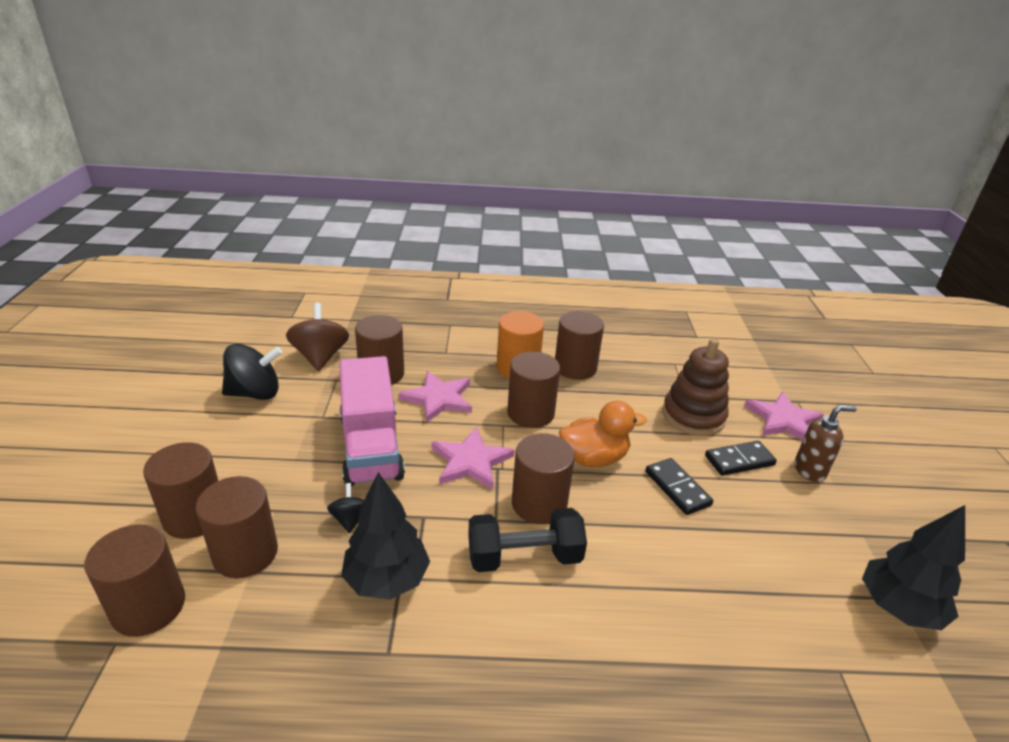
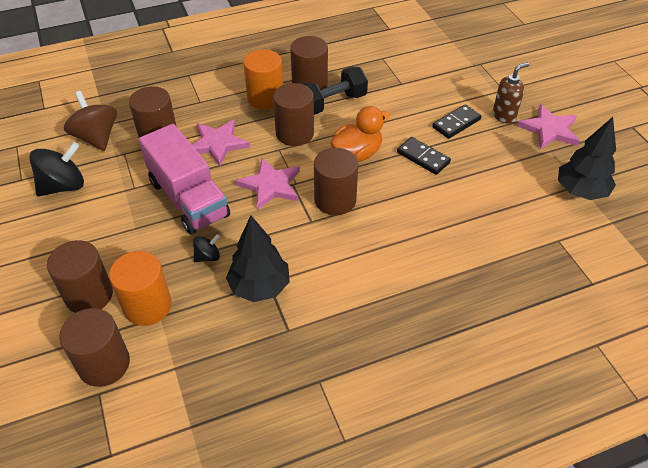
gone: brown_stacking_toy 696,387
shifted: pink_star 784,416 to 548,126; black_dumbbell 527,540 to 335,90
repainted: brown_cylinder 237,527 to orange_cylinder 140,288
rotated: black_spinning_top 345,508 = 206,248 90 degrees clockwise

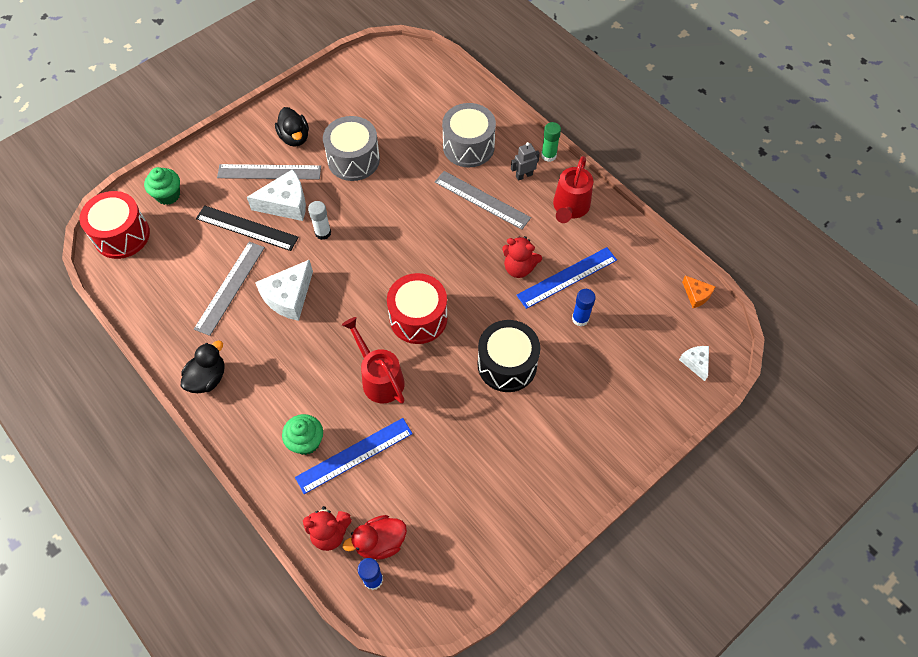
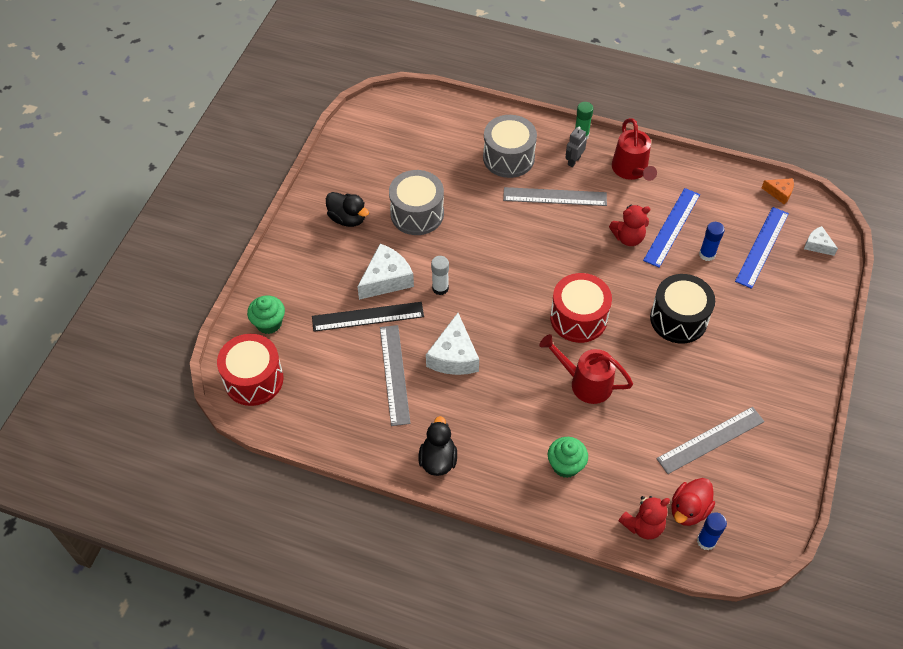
shifted: grey_ruler 269,172 to 710,440; blue_ruler 354,456 to 762,248

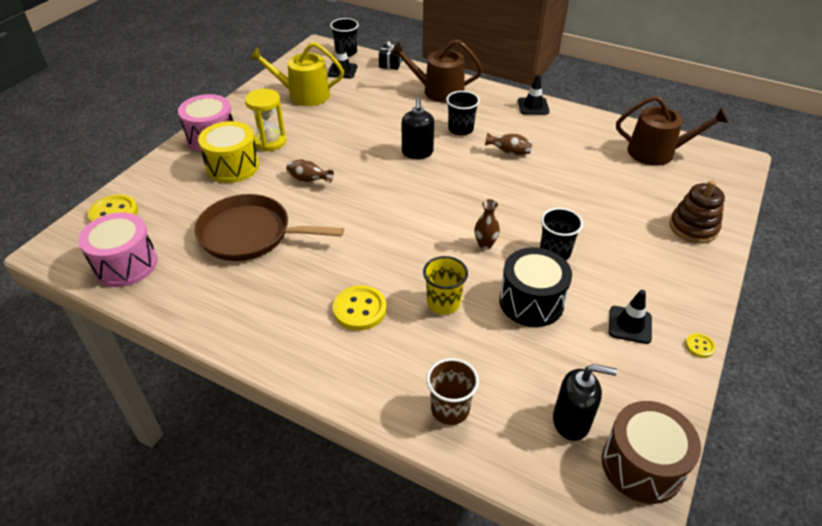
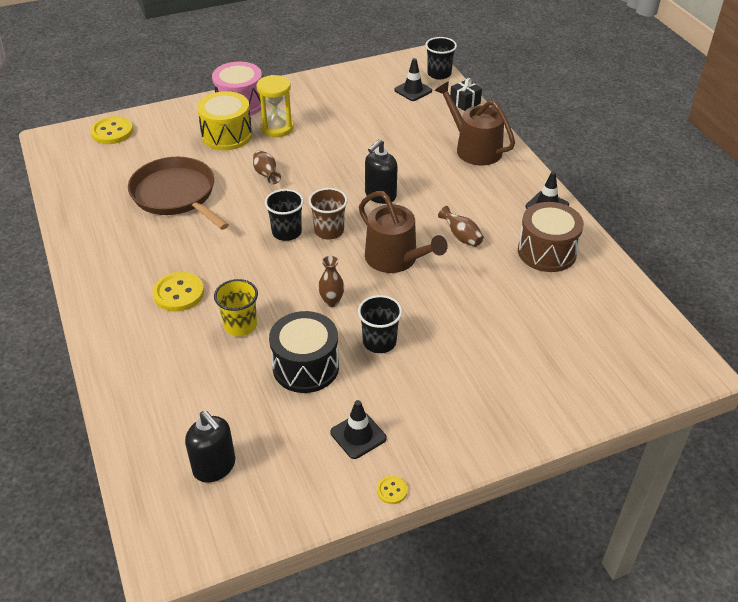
gone: yellow_watering_can 296,74; brown_stacking_toy 697,212; pink_drum 118,249
shifted: black_cup 463,113 to 284,215; brown_watering_can 672,131 to 403,232; brown_cup 453,391 to 328,213; brown_drum 651,452 to 551,237

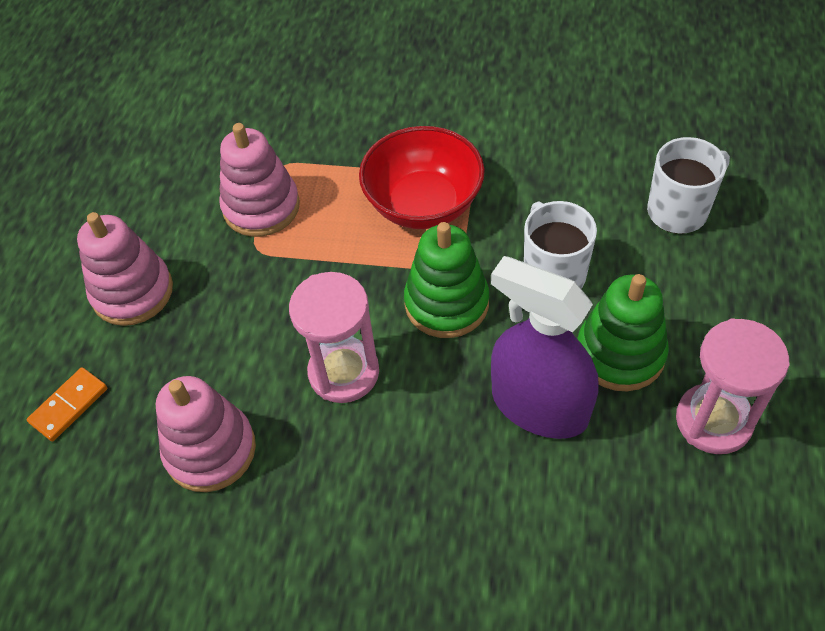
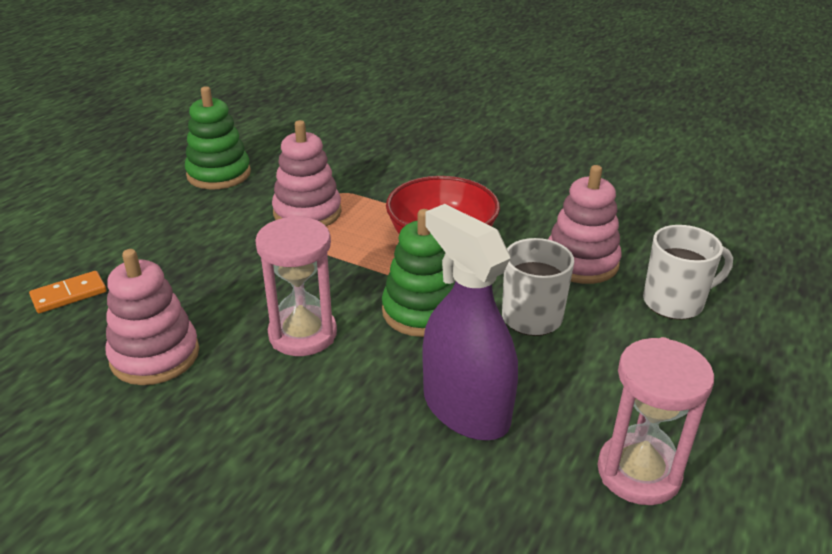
shifted: pink_stacking_toy 125,269 to 584,224; green_stacking_toy 623,332 to 218,137

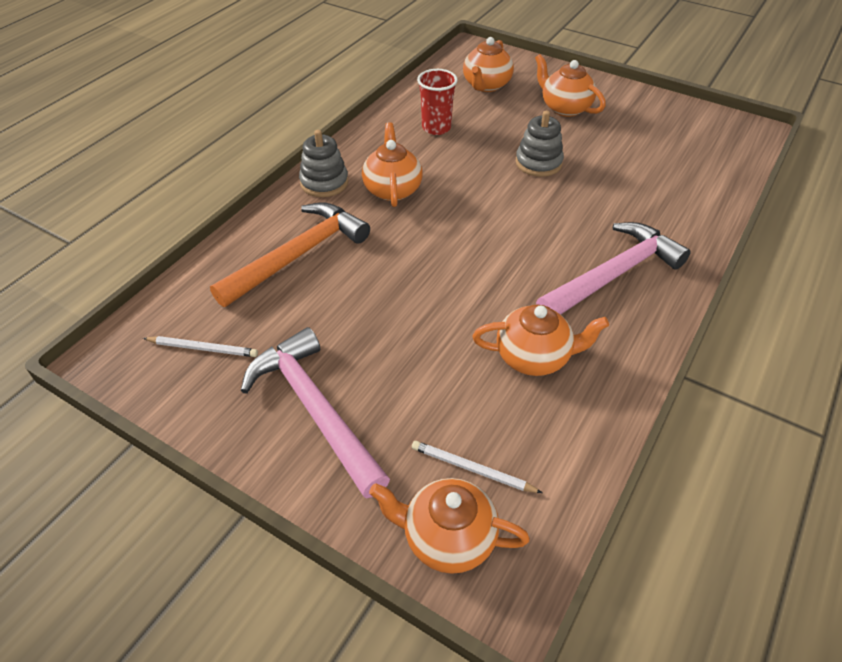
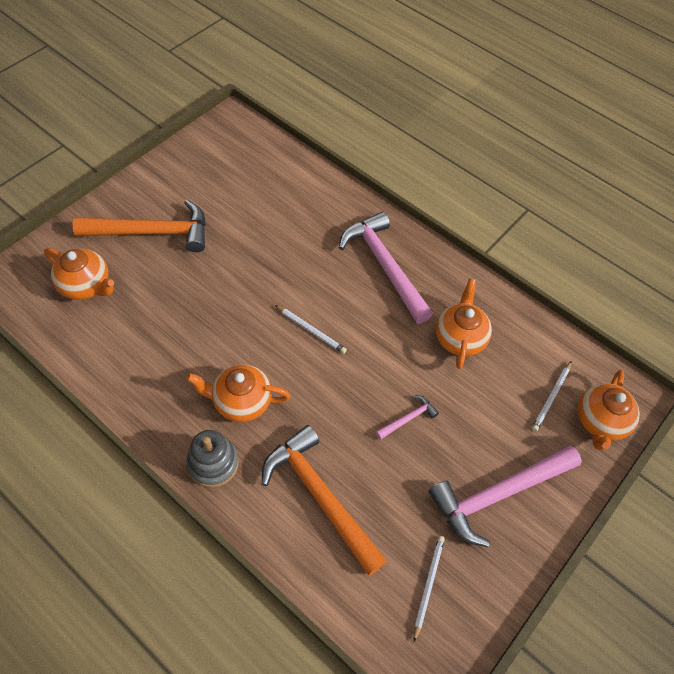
gone: red_cup 437,102; grey_stacking_toy 540,144
new: white_pencil 311,329; pink_hammer 407,417
swapped: orange_teapot 570,85 to orange_hammer 139,226

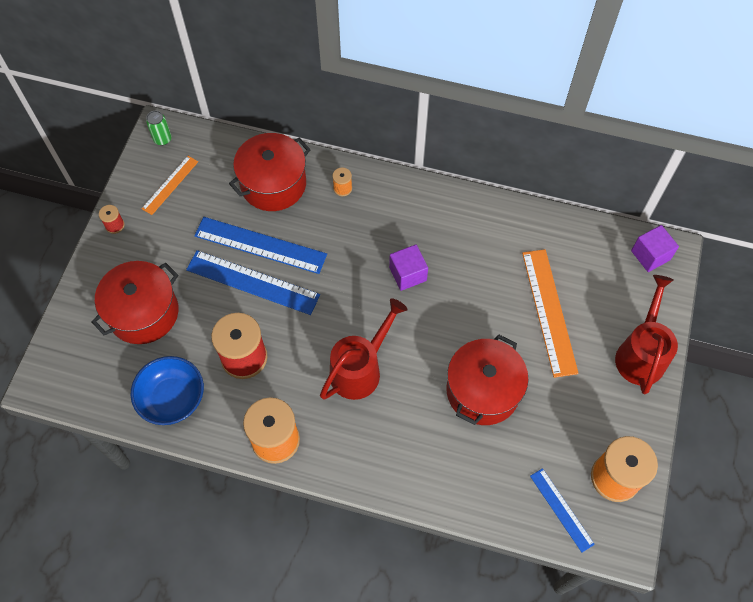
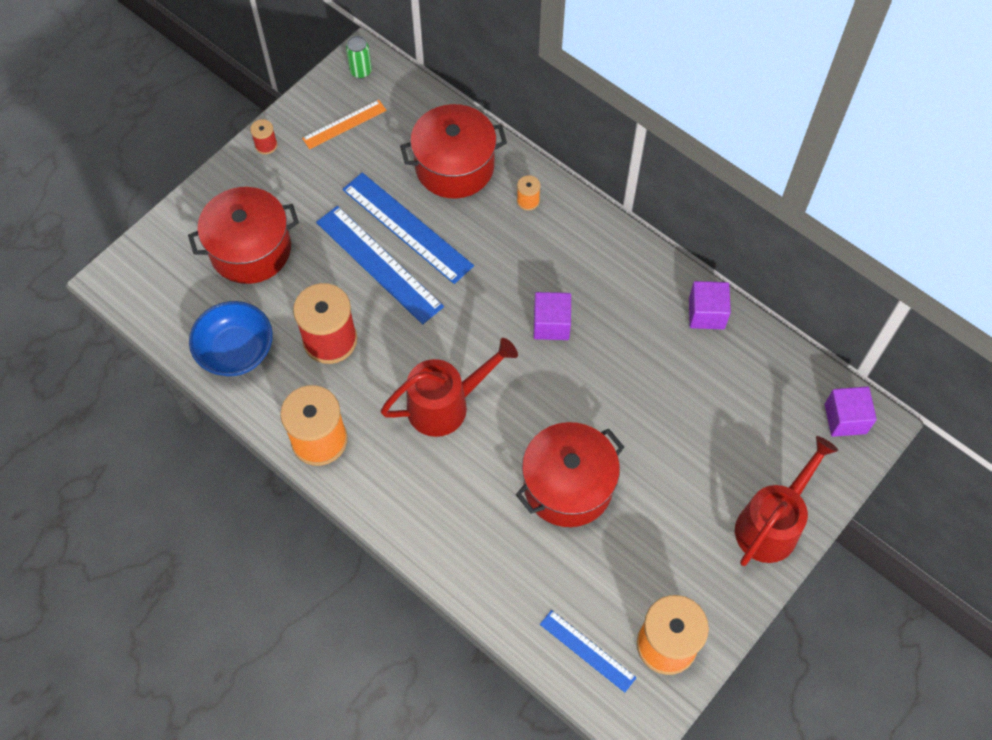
gone: orange_ruler 550,313
new: purple_cube 710,305
rotated: blue_ruler 562,510 = 588,651 45 degrees counterclockwise

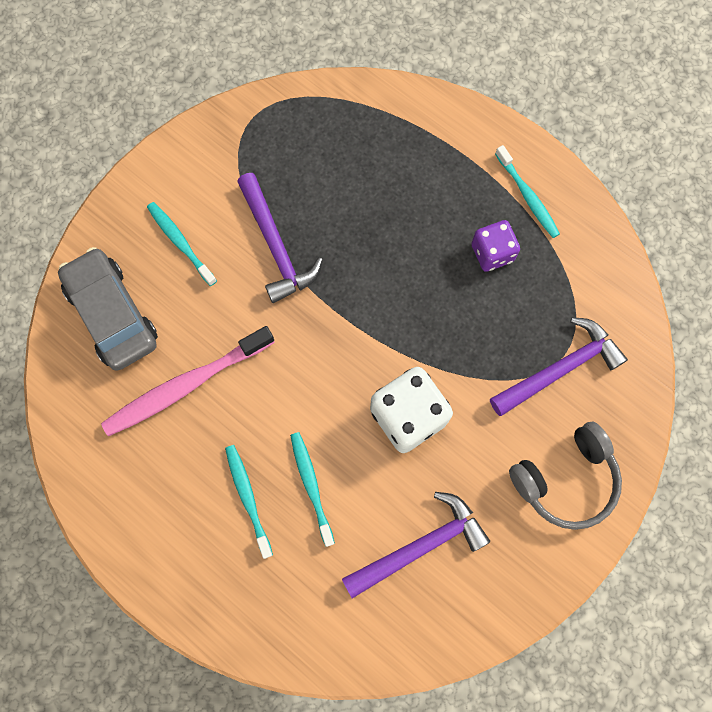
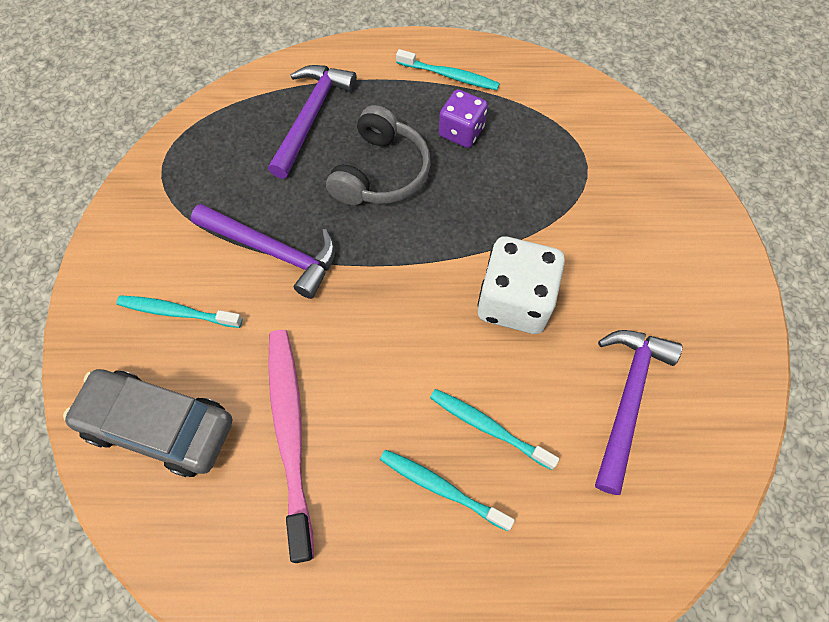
shifted: purple_hammer 559,366 to 312,122; grey_headphones 565,476 to 378,155
rotated: pink_toothbrush 188,381 = 291,446 150 degrees clockwise

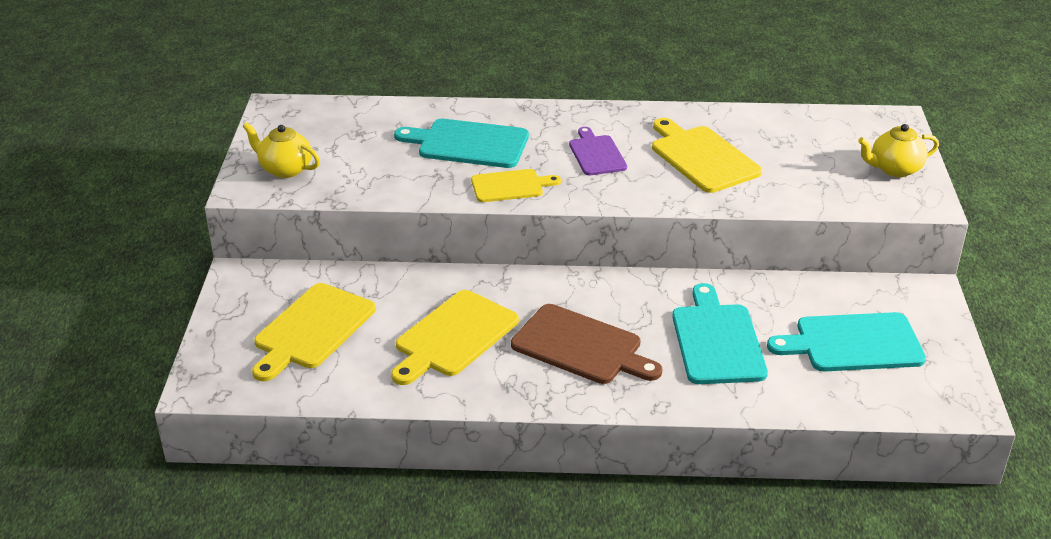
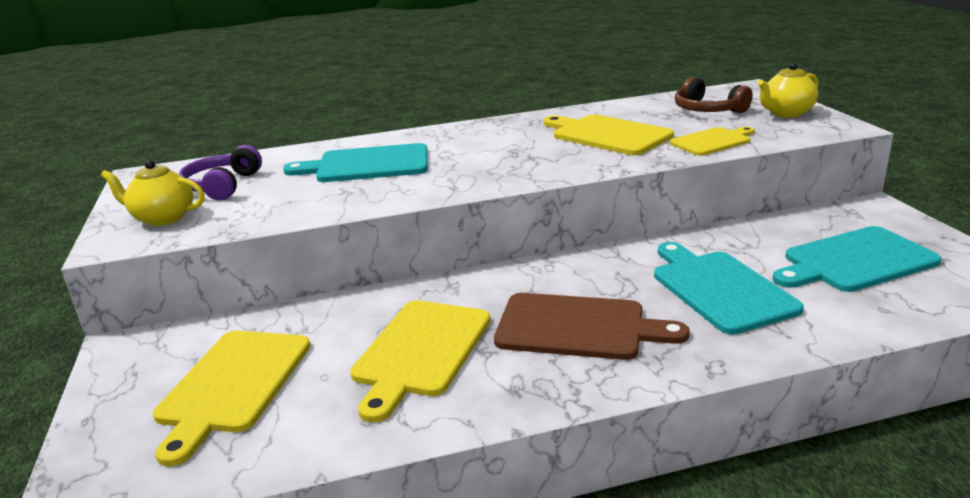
gone: purple_cutting_board 598,151
new: brown_headphones 714,95; purple_headphones 220,173
shifted: yellow_cutting_board 516,185 to 712,141

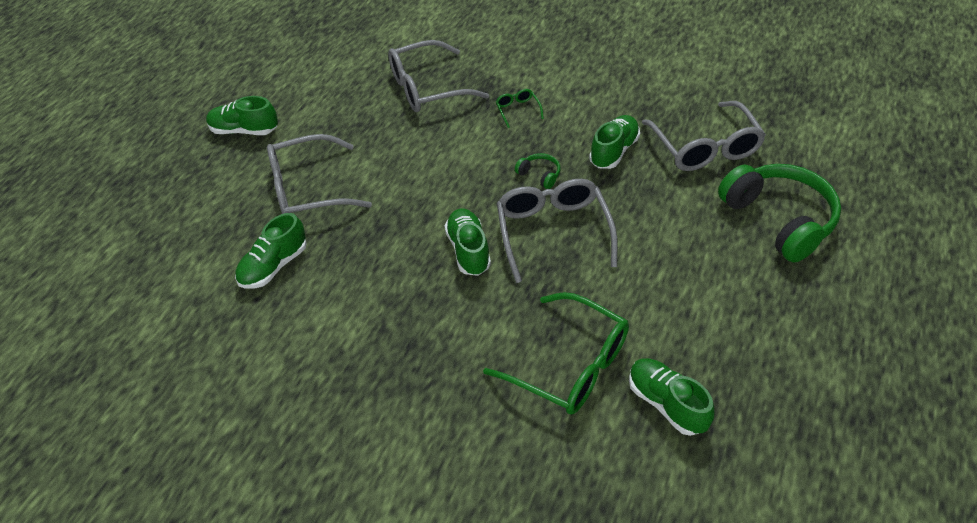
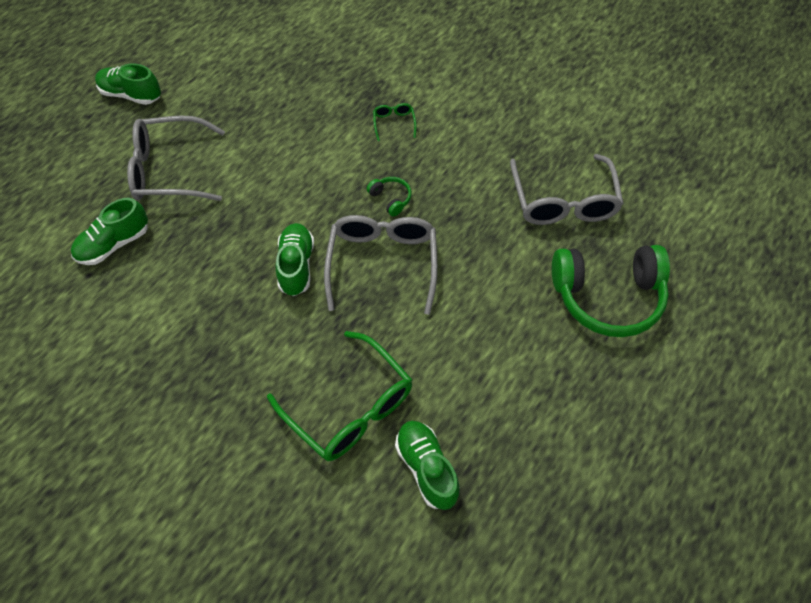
gone: grey_glasses 438,76; green_shoe 614,142
rotated: green_headphones 779,213 = 611,291 105 degrees clockwise

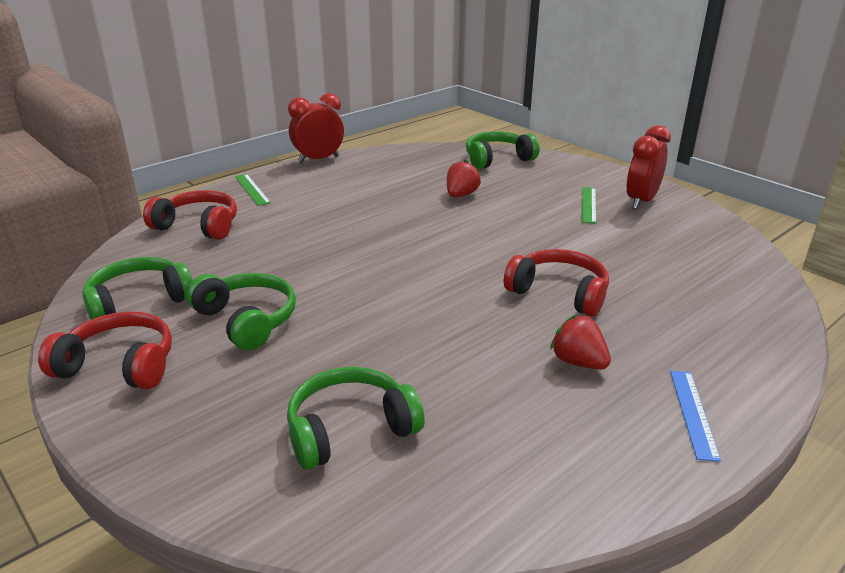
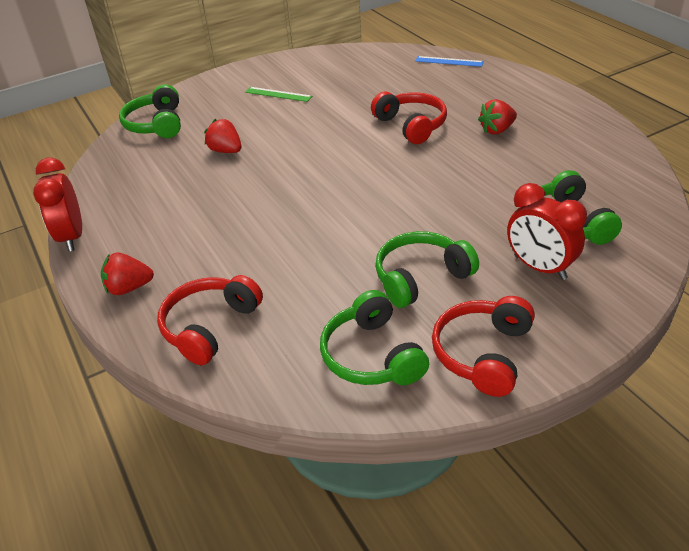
shifted: red_clock 648,167 to 547,231; blue_ruler 695,416 to 449,61
swapped: green_ruler 253,190 to red_strawberry 127,274
rotated: red_headphones 556,283 = 409,117 105 degrees clockwise

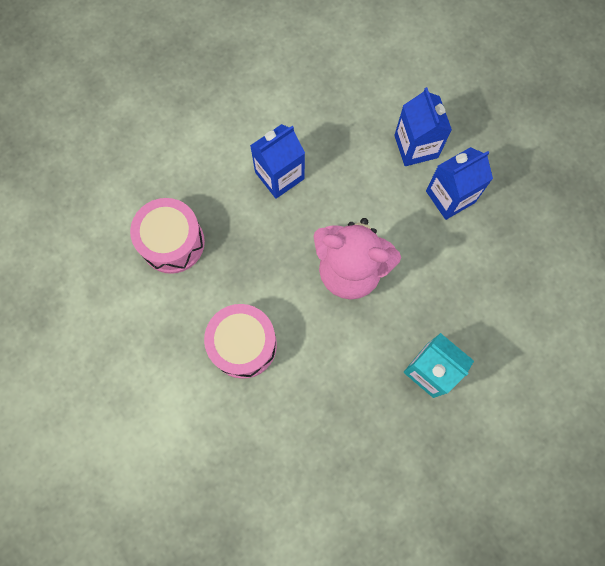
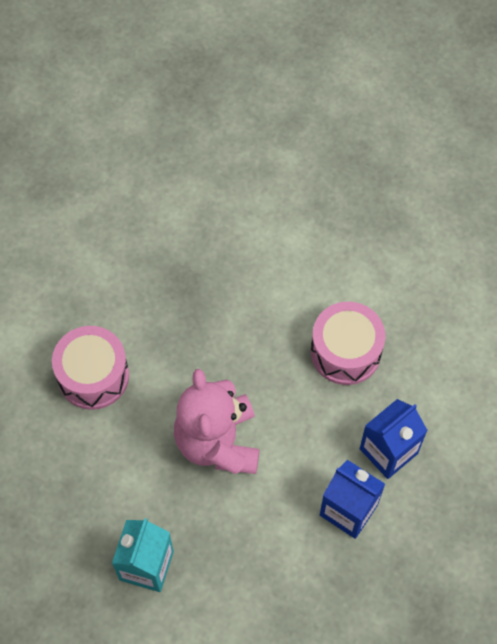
gone: blue_carton 277,161
shifted: pink_drum 167,236 to 348,343

